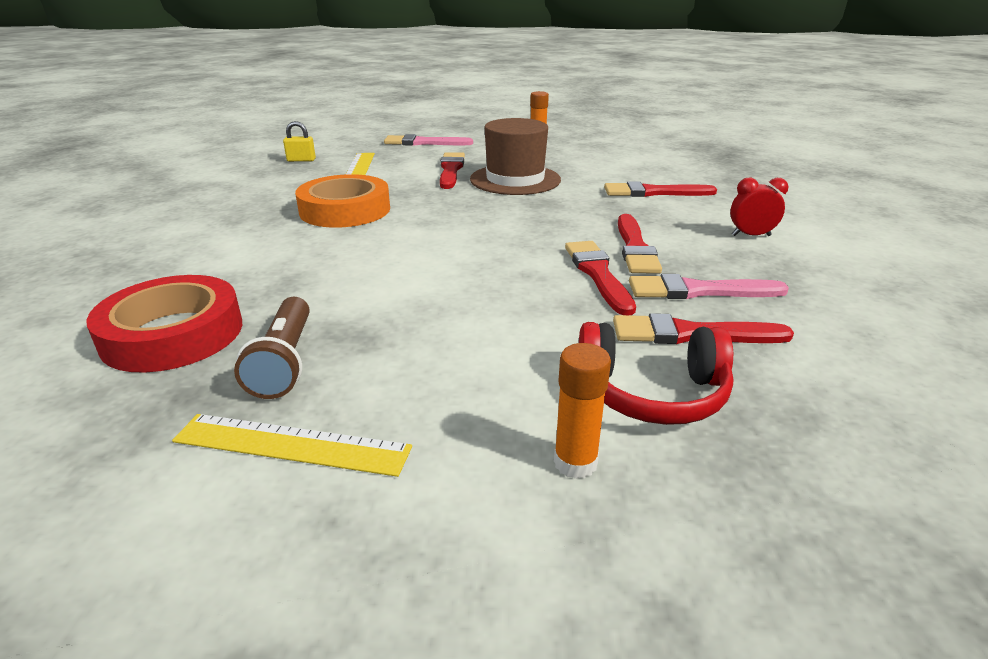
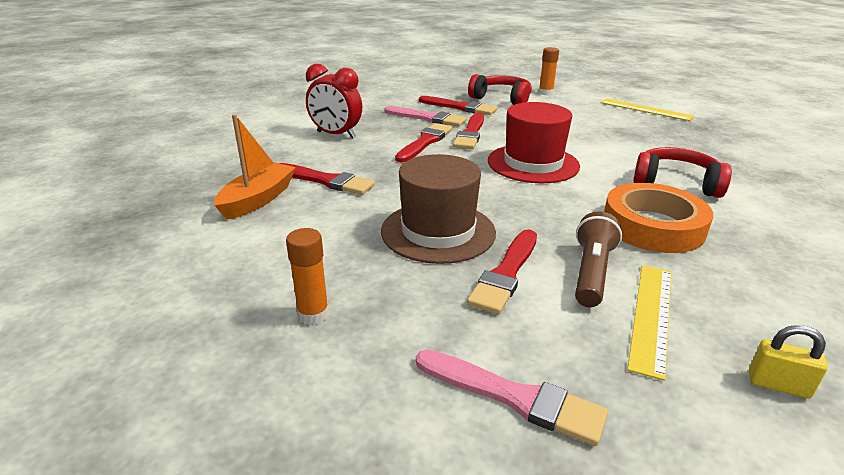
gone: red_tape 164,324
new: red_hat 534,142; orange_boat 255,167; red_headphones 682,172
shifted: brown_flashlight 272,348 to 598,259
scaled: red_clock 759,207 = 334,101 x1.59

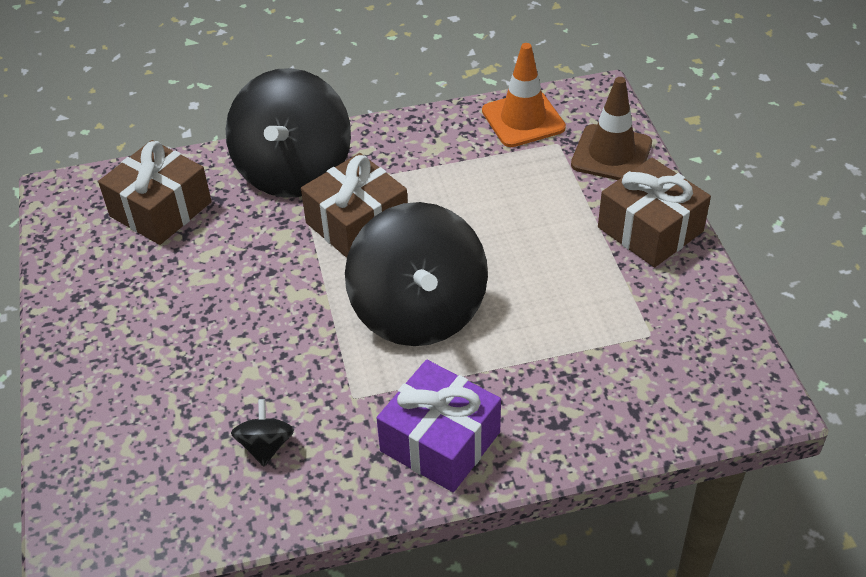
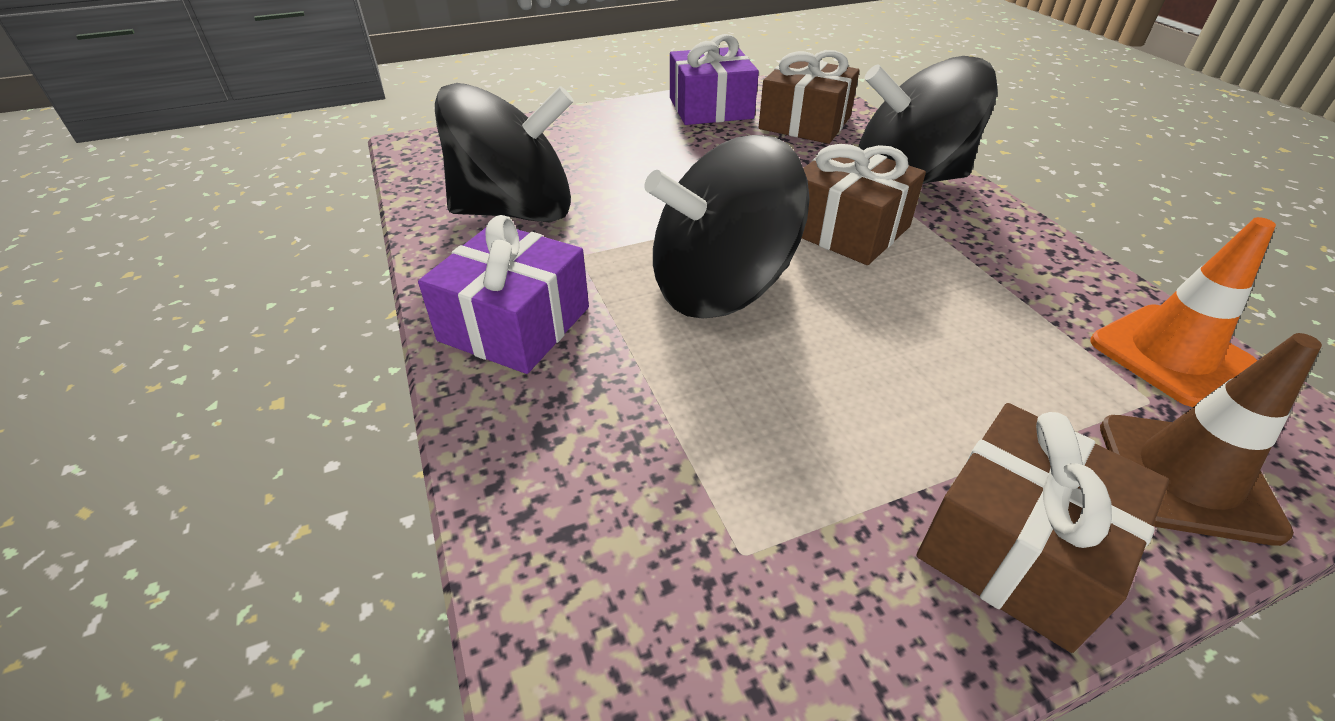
new: purple_gift 714,79
scaled: black_spinning_top 262,432 = 504,153 x2.48

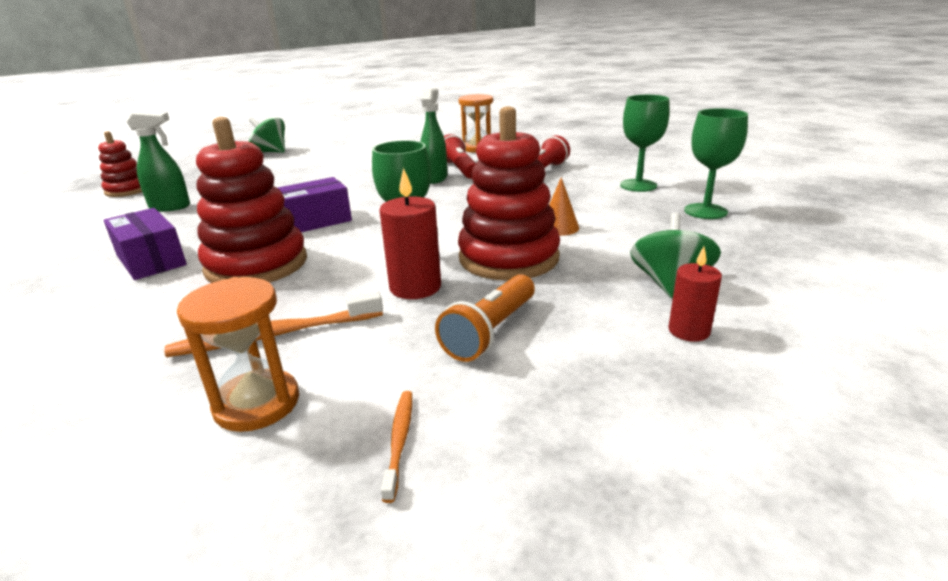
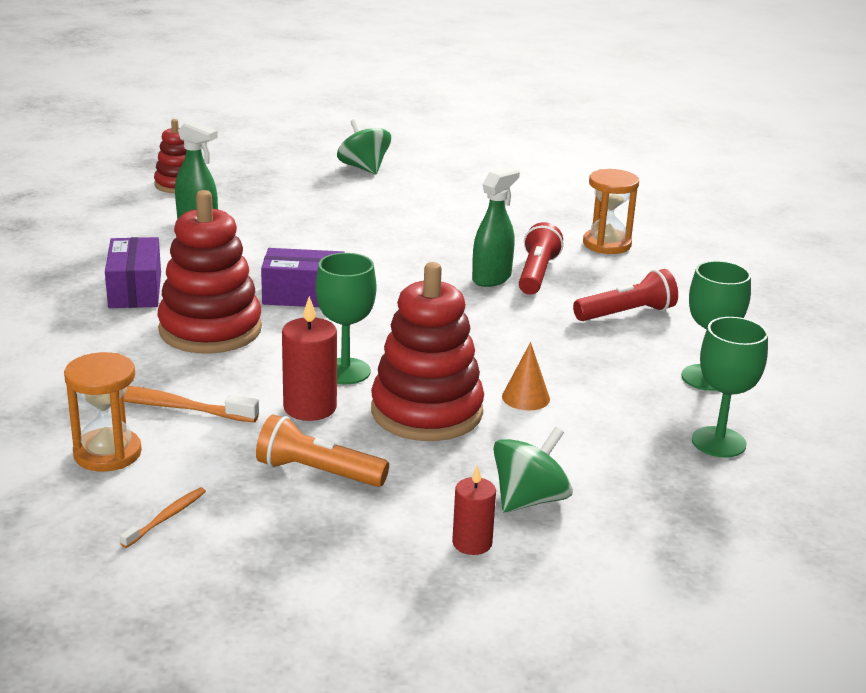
rotated: orange_flashlight 485,318 = 322,451 45 degrees clockwise

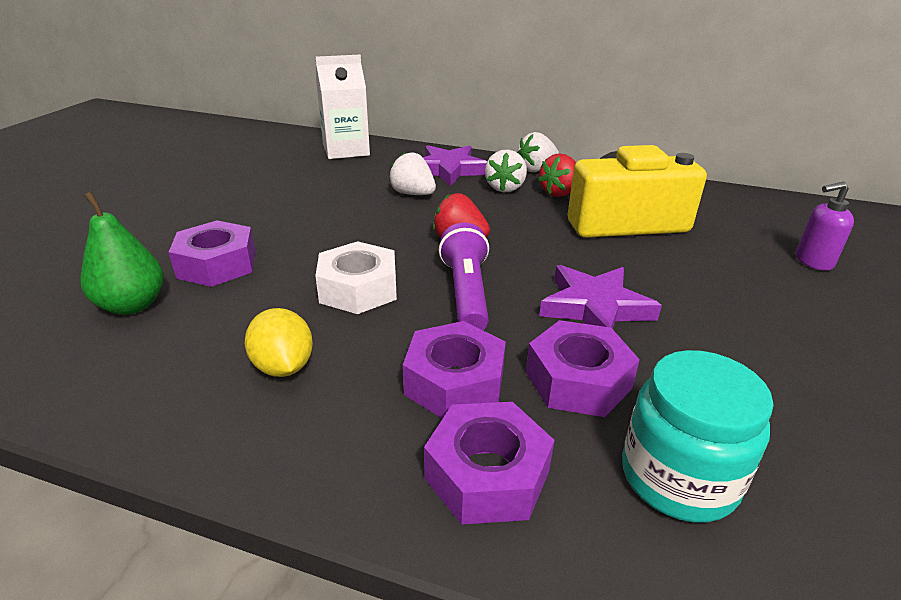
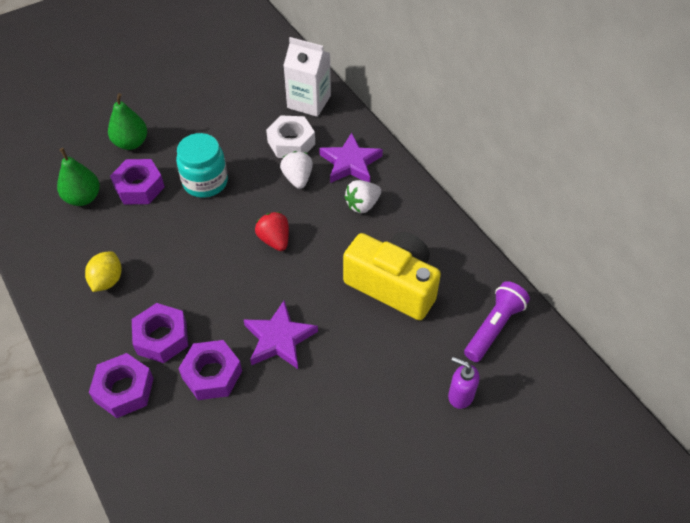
gone: white_strawberry 538,152; red_strawberry 557,175
new: green_pear 127,121
shifted: purple_flashlight 464,276 to 497,321; white_nut 356,277 to 290,136; turquoise_jar 698,436 to 202,165

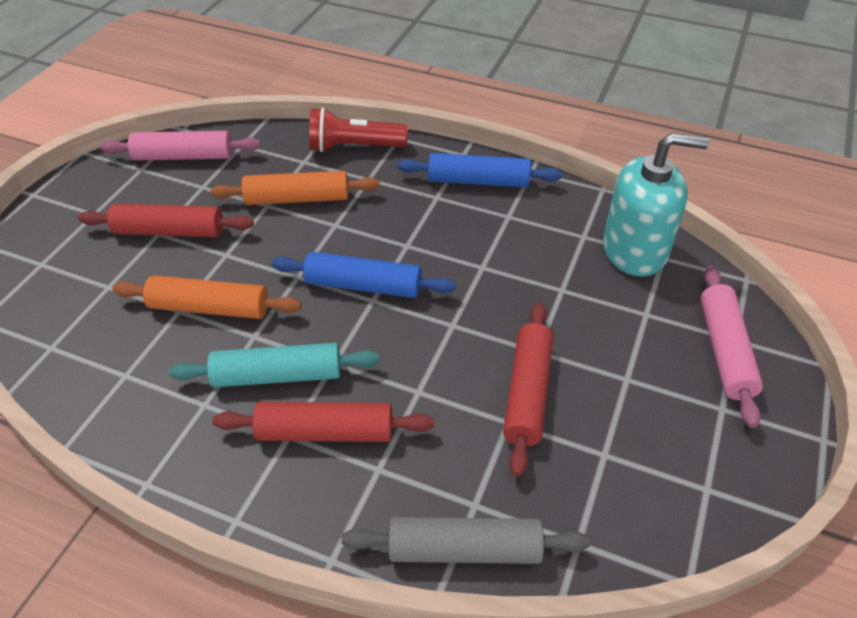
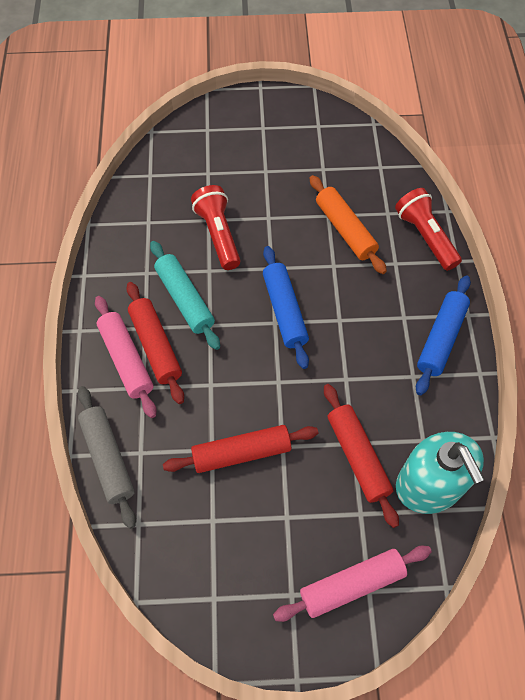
shifted: pink_rolling_pin 180,145 to 125,357; red_rolling_pin 166,220 to 361,456
swapped: orange_rolling_pin 207,297 to red_flashlight 216,227
rotated: blue_rolling_pin 480,170 = 443,335 45 degrees clockwise

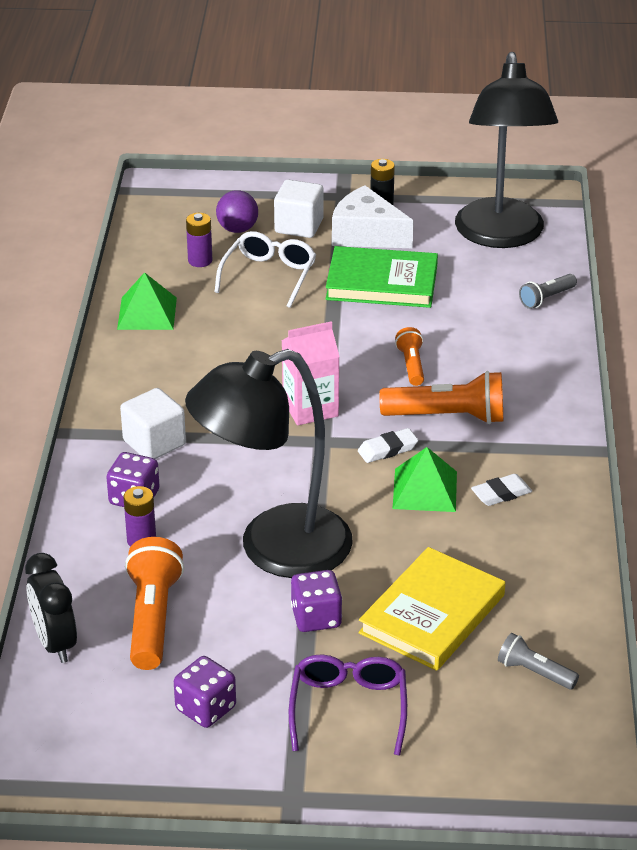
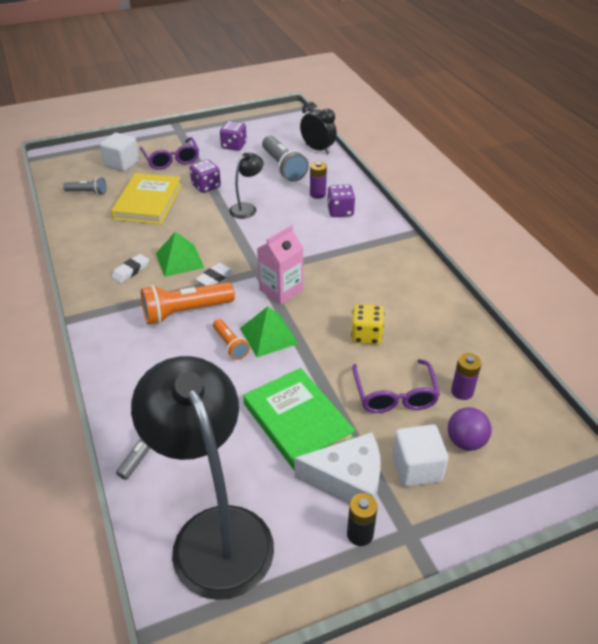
new: yellow_dice 367,324
shifted: green_pyramid 147,301 to 269,331; white_cube 153,423 to 120,152
repainted: white_glasses 265,269 to purple_glasses 396,386; orange_flashlight 154,603 to grey_flashlight 285,159
rotated: green_book 382,277 = 299,419 75 degrees clockwise
scaled: black_lamp 269,463 = 246,186 x0.44

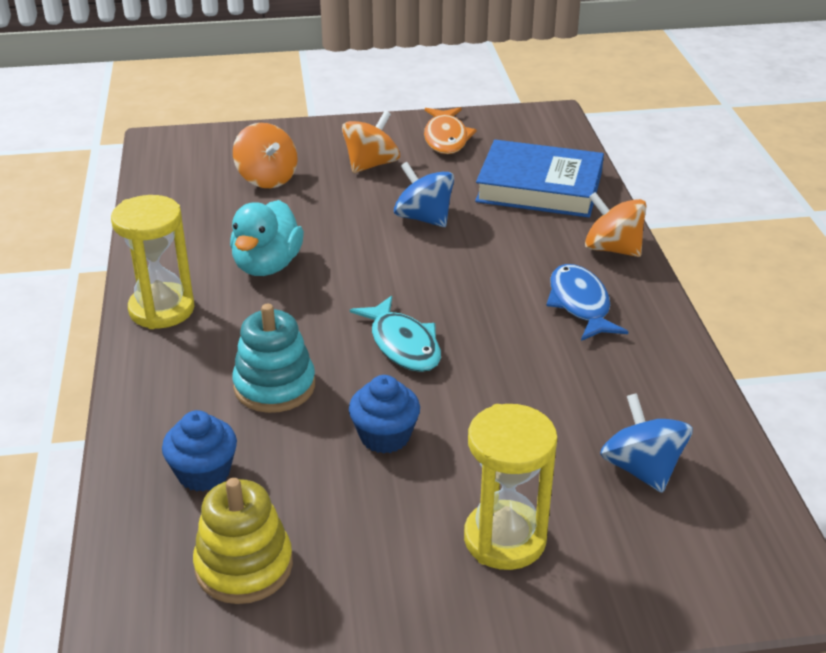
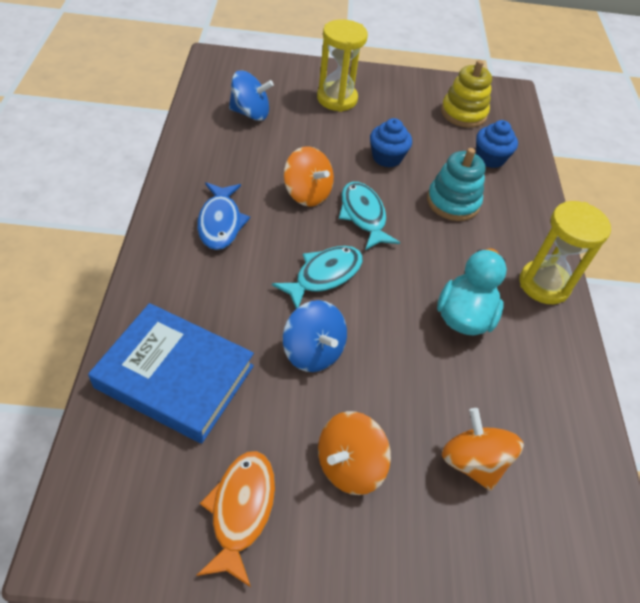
new: turquoise_fish 317,277
shifted: orange_spinning_top 616,224 to 309,176
rotated: blue_spinning_top 646,443 = 251,95 75 degrees counterclockwise

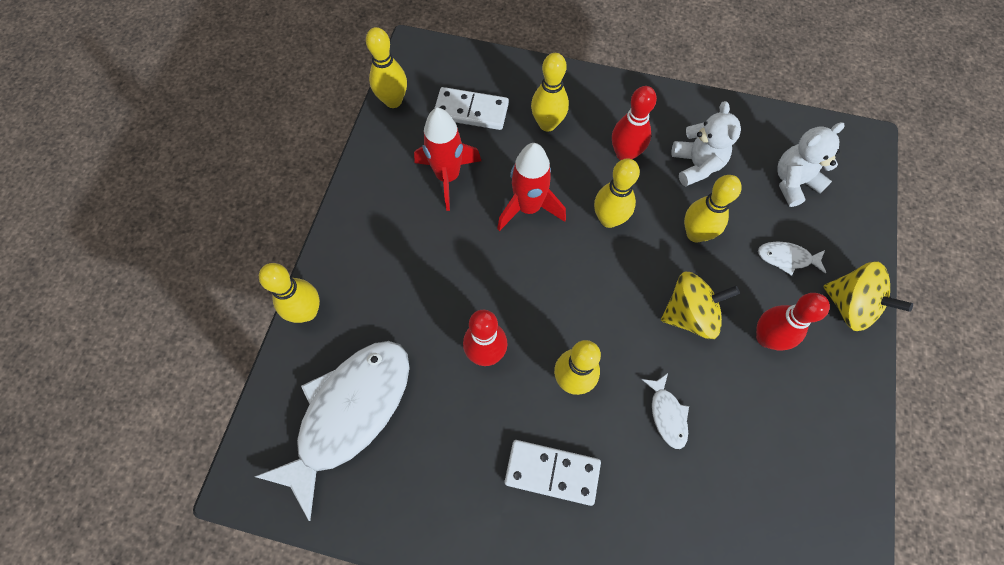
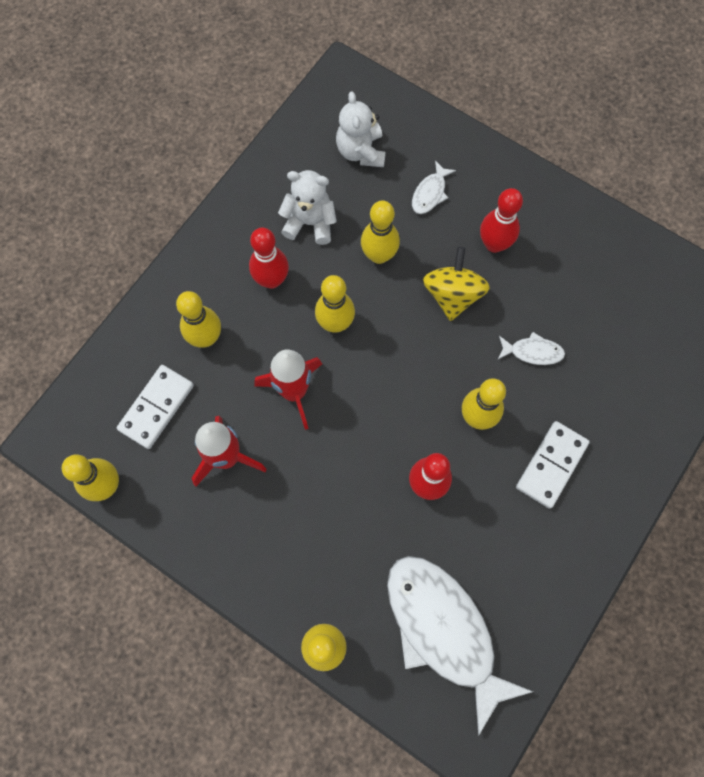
gone: yellow_spinning_top 868,296

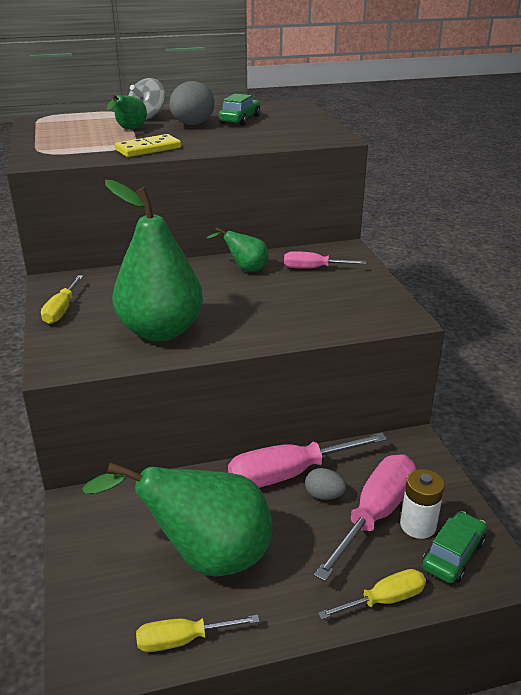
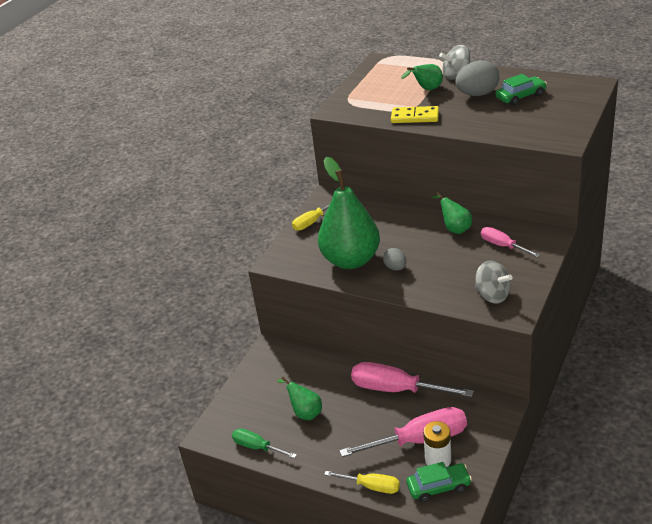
new: grey_spinning_top 494,282
shifted: grey_egg 325,484 to 394,259
repainted: yellow_screwdriver 198,633 to green_screwdriver 264,443
scaled: green_pear 177,519 = 300,398 x0.46

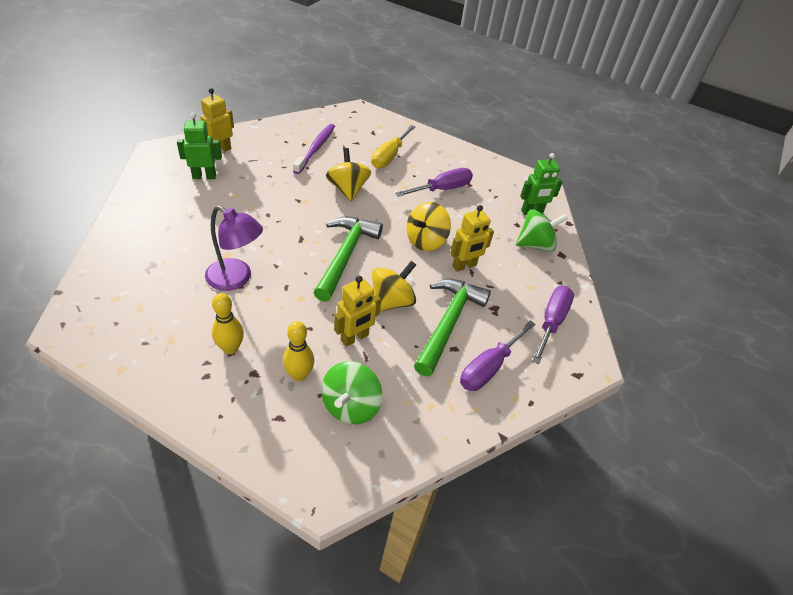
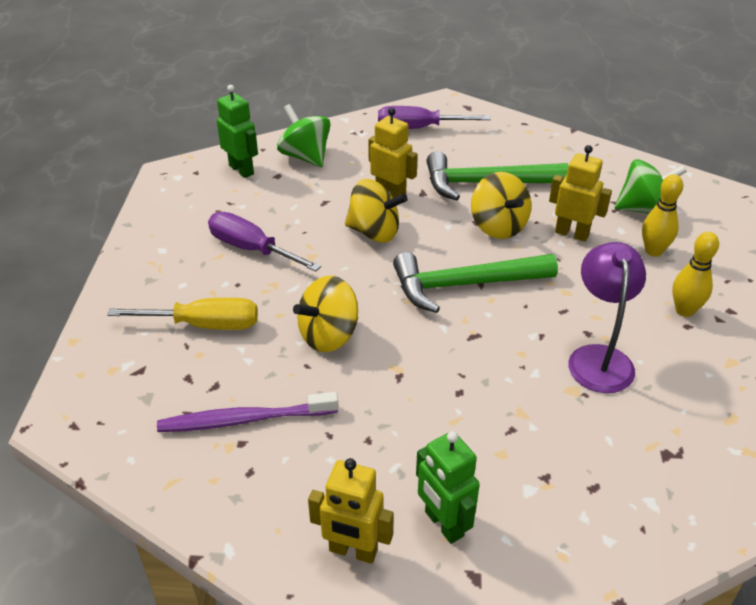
gone: purple_screwdriver 498,355
rotated: yellow_spinning_top 394,286 = 501,205 135 degrees counterclockwise

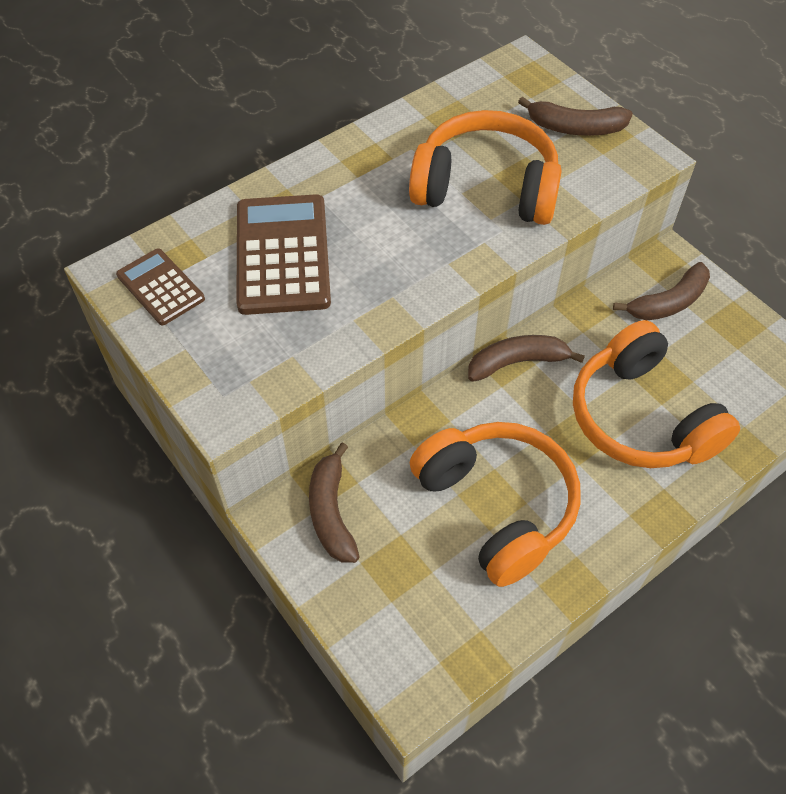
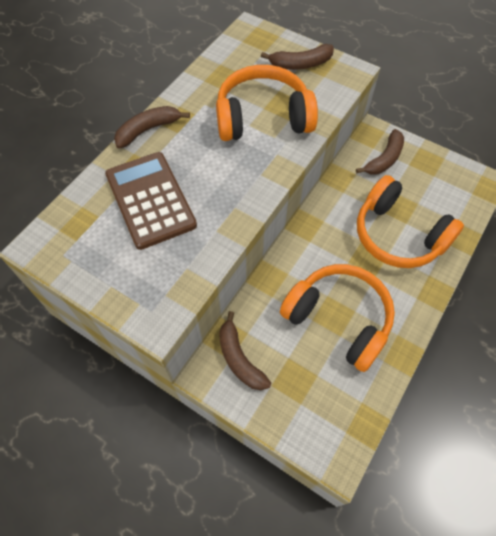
gone: brown_calculator 160,286
shifted: brown_banana 526,358 to 152,127

